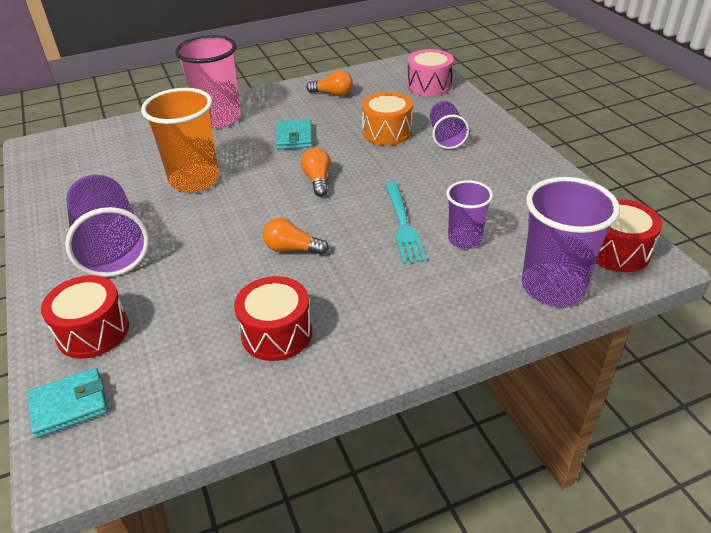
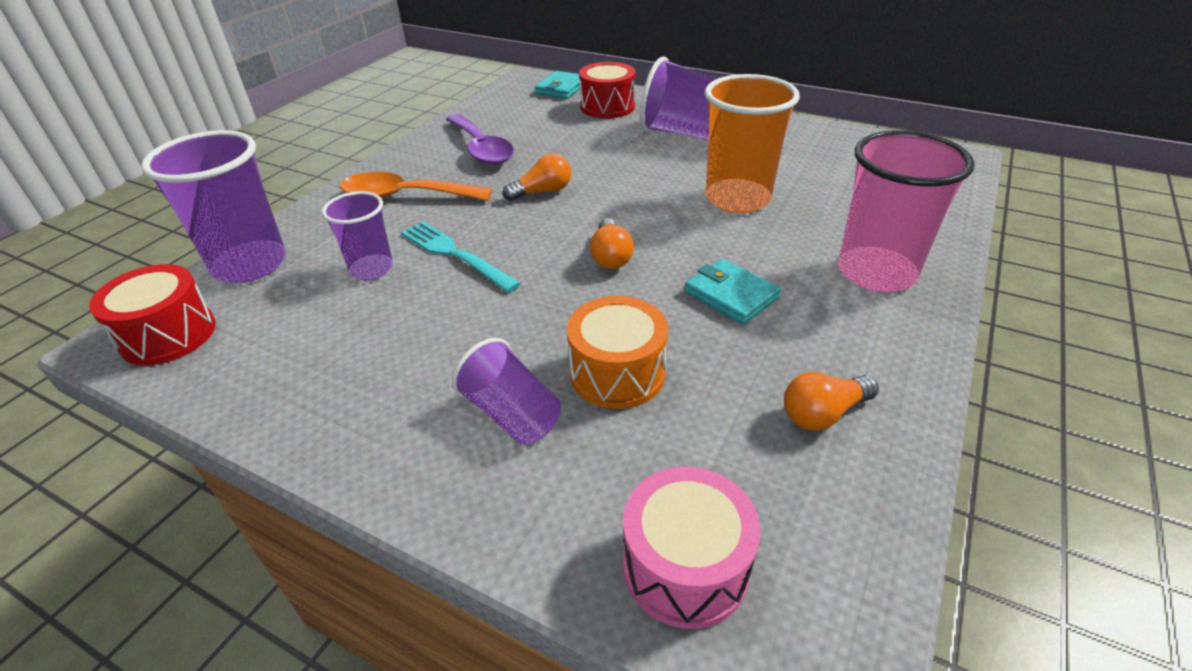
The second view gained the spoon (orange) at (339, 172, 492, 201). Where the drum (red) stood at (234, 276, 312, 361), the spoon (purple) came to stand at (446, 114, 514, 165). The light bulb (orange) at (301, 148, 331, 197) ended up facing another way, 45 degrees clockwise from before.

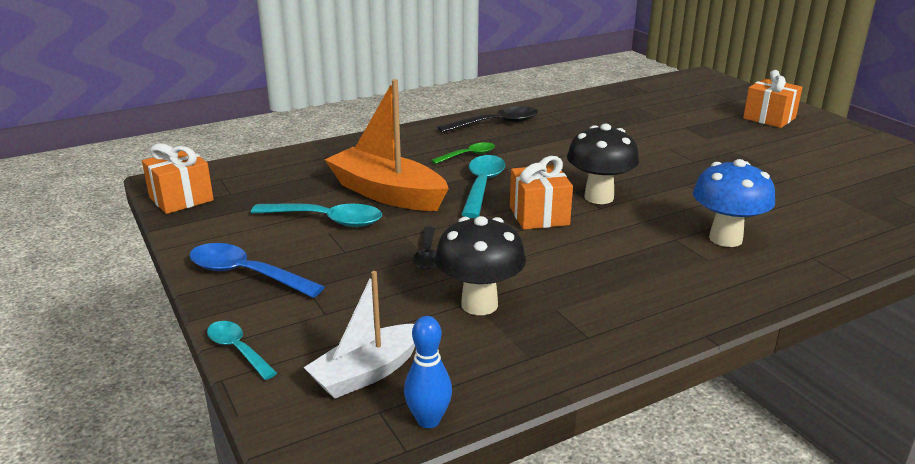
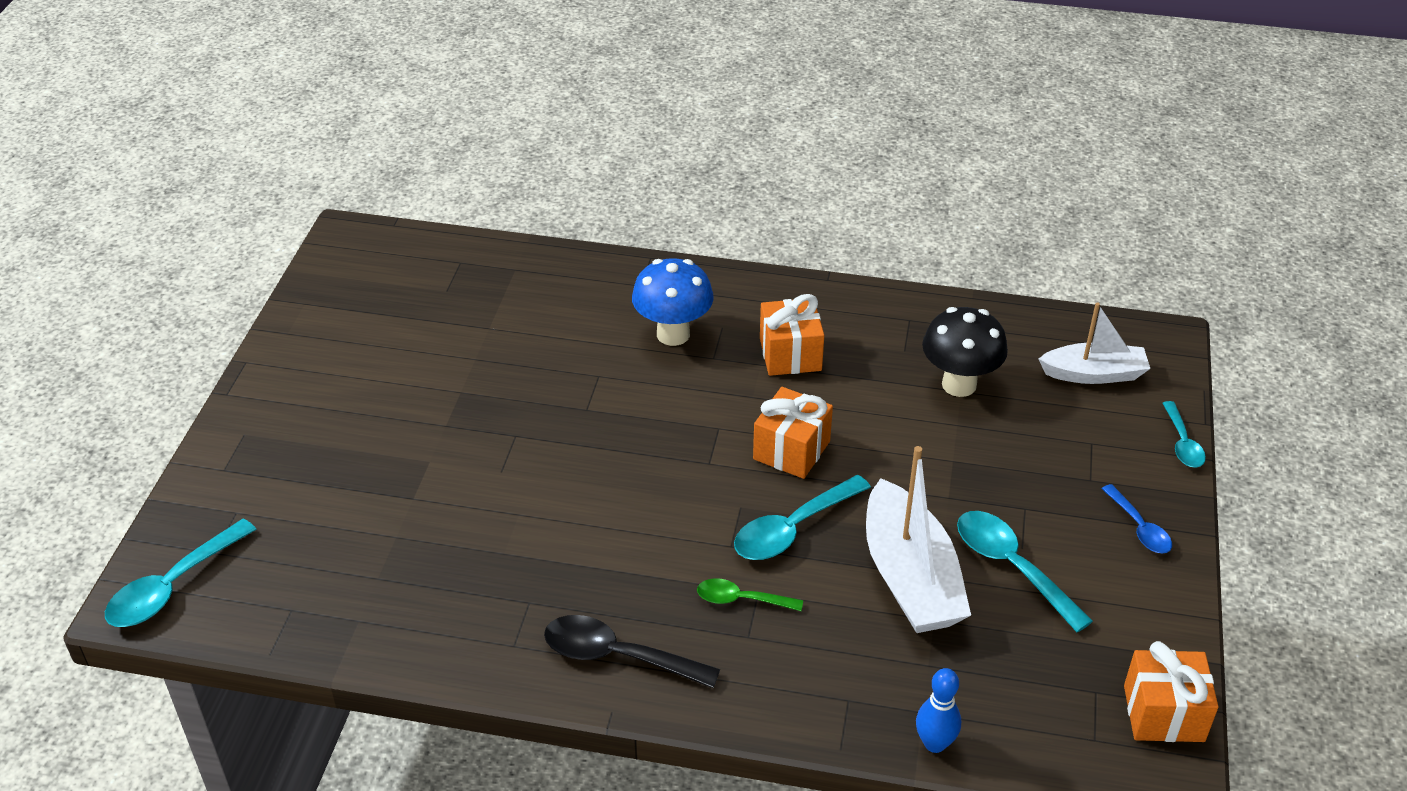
The second view lost the spoon (black) at (413, 227, 437, 270). The second view lost the mushroom (black) at (567, 124, 639, 204). The second view gained the spoon (turquoise) at (105, 519, 257, 627). The bowling pin (blue) ended up elsewhere, having gone from (404, 316, 452, 428) to (916, 668, 961, 753). The gift (orange) ended up elsewhere, having gone from (743, 70, 803, 128) to (760, 294, 824, 376). What was the boat (orange) at (324, 79, 449, 211) turned into the boat (white) at (866, 446, 971, 633). The size of the spoon (blue) at (189, 243, 325, 298) changed by a factor of 0.61.

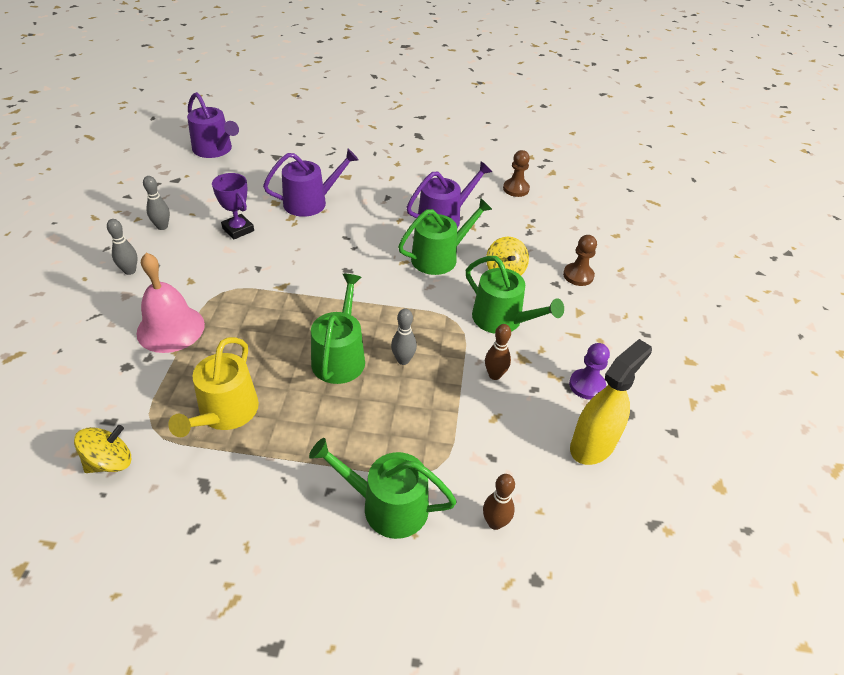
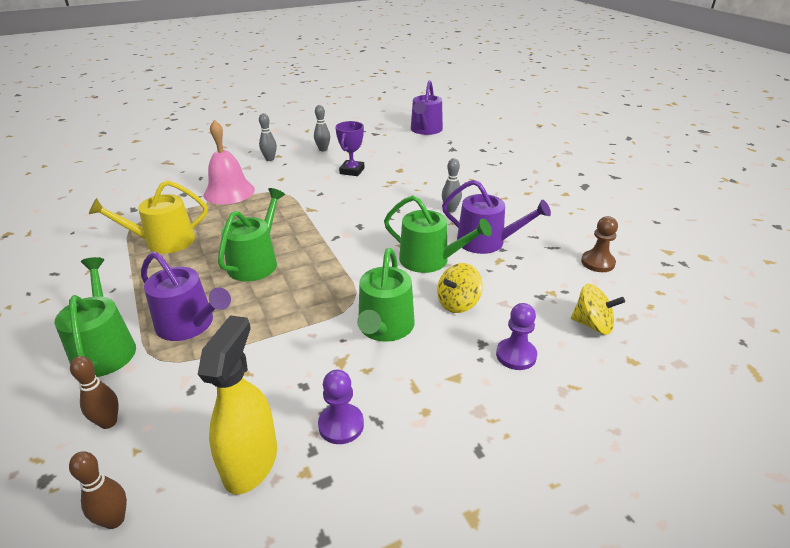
The spinning top (yellow) ended up elsewhere, having gone from (74, 425, 131, 473) to (571, 284, 625, 335). The watering can (purple) ended up elsewhere, having gone from (263, 149, 359, 217) to (141, 252, 231, 341). The bowling pin (grey) ended up elsewhere, having gone from (391, 309, 417, 365) to (442, 158, 462, 213). The bowling pin (brown) ended up elsewhere, having gone from (485, 324, 511, 380) to (69, 451, 127, 529). What was the pawn (brown) at (563, 235, 597, 286) turned into the pawn (purple) at (496, 303, 537, 370). The watering can (green) at (311, 274, 365, 384) ended up facing another way, 45 degrees counterclockwise from before. The spray bottle (yellow) at (570, 339, 652, 465) ended up facing another way, 90 degrees counterclockwise from before.

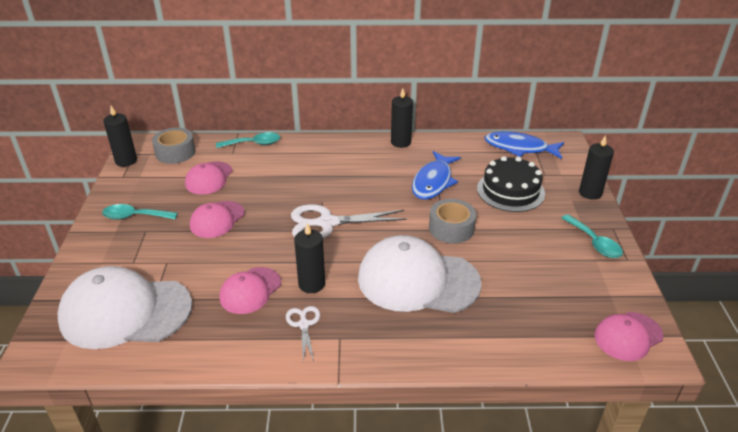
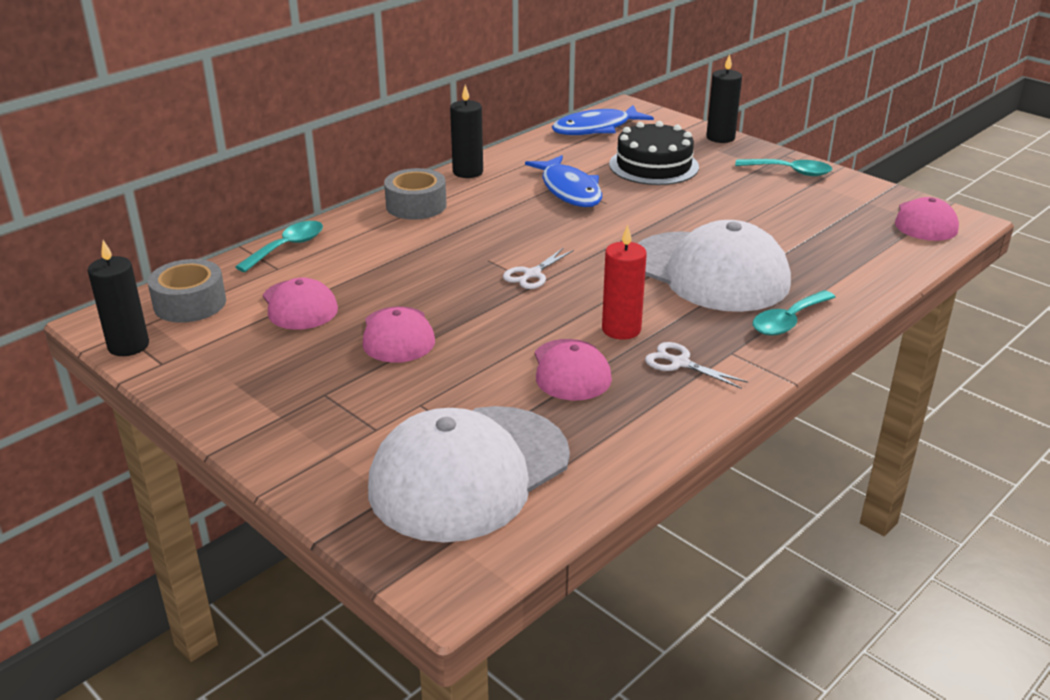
The spoon (turquoise) ended up elsewhere, having gone from (102, 204, 178, 220) to (753, 290, 836, 336). The tape (grey) ended up elsewhere, having gone from (429, 199, 476, 244) to (384, 168, 447, 220). What was the candle (black) at (294, 223, 325, 293) turned into the candle (red) at (602, 225, 647, 340). The cap (white) at (358, 235, 482, 313) ended up facing another way, 105 degrees counterclockwise from before. The size of the scissors (white) at (291, 204, 407, 239) changed by a factor of 0.52.

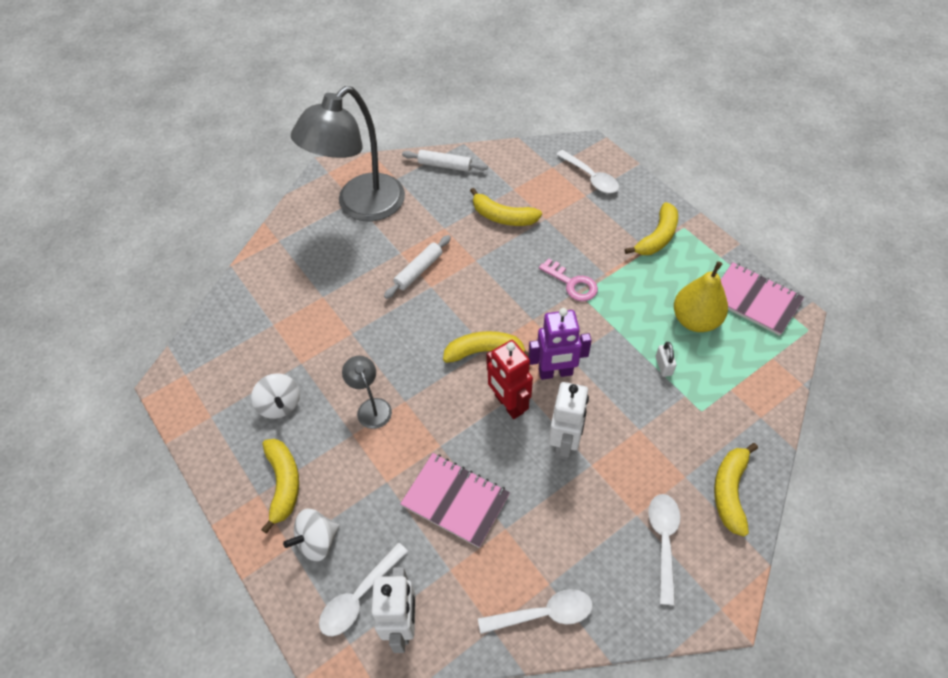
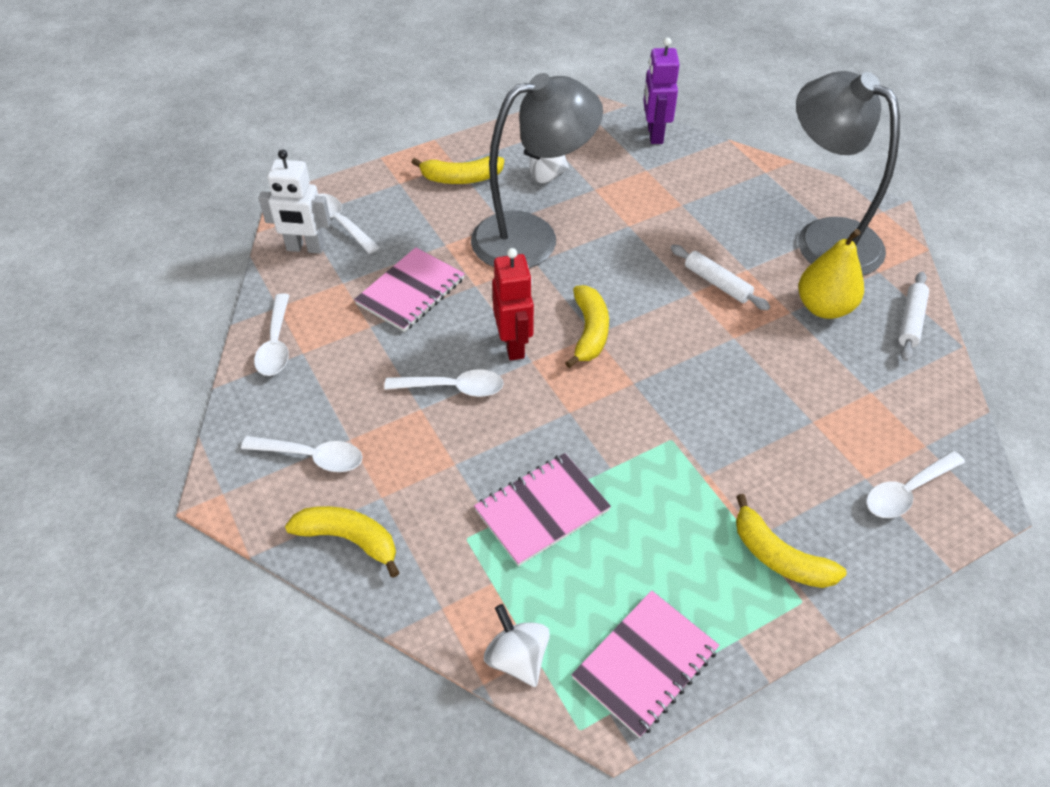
The second view lost the banana (yellow) at (470, 188, 542, 226). The second view lost the key (pink) at (539, 258, 598, 301). The spinning top (white) ended up elsewhere, having gone from (283, 509, 340, 561) to (484, 604, 550, 687). The robot (purple) ended up elsewhere, having gone from (528, 308, 592, 380) to (643, 37, 680, 144). The pear (yellow) ended up elsewhere, having gone from (674, 261, 728, 332) to (798, 229, 864, 319). Where the robot (white) stood at (549, 382, 589, 460), the spoon (white) came to stand at (384, 369, 504, 397). Where the padlock (white) stood at (656, 342, 677, 377), the notebook (pink) came to stand at (474, 453, 611, 566). The robot (red) at (486, 340, 533, 419) ended up facing another way, 105 degrees clockwise from before. The size of the lamp (grey) at (342, 356, 392, 429) changed by a factor of 2.32.

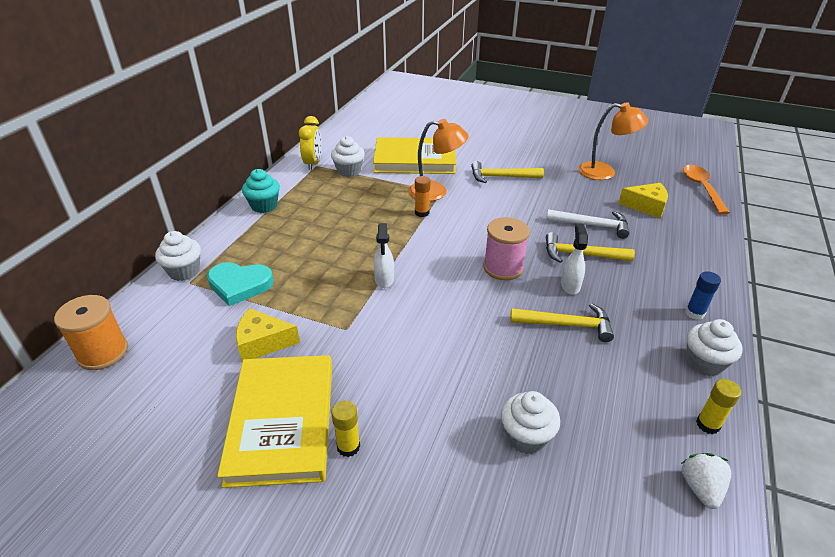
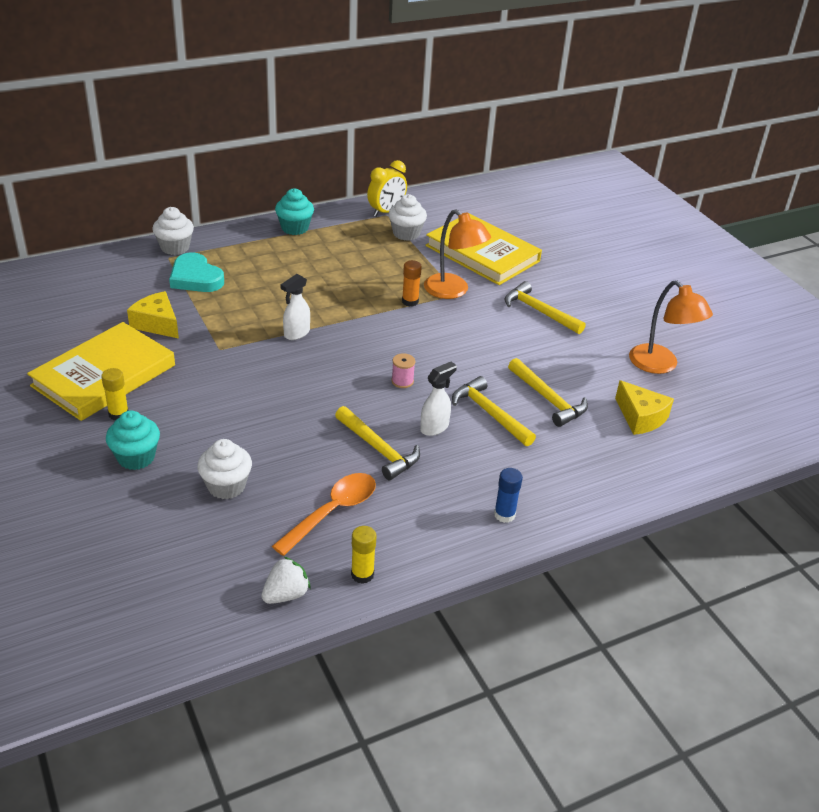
The second view lost the spool (orange) at (54, 295, 128, 370). The second view lost the cupcake (white) at (686, 319, 743, 376). The second view gained the cupcake (turquoise) at (106, 410, 160, 470). The spoon (orange) ended up elsewhere, having gone from (683, 165, 730, 215) to (272, 473, 376, 556). What was the hammer (white) at (546, 209, 629, 239) turned into the hammer (yellow) at (508, 358, 588, 427). The size of the spool (pink) at (483, 217, 530, 280) changed by a factor of 0.50.

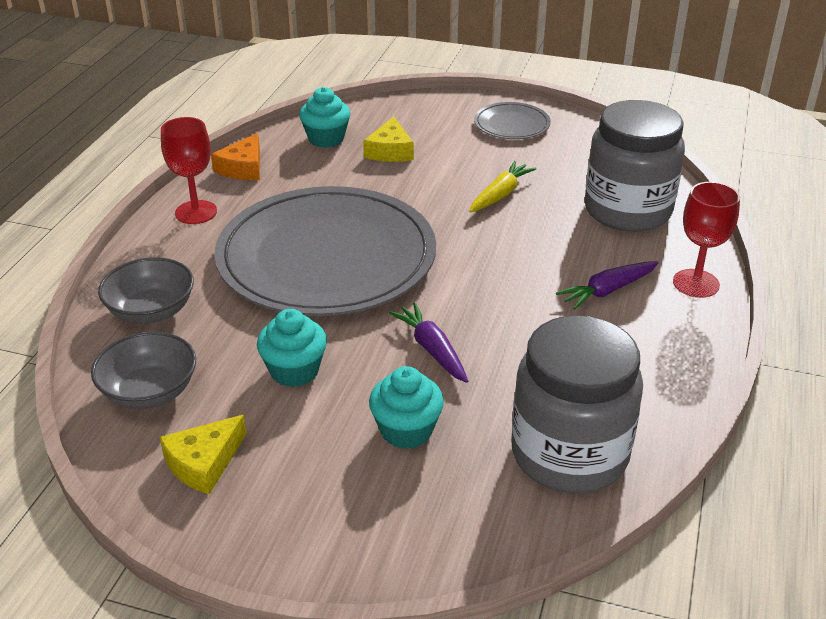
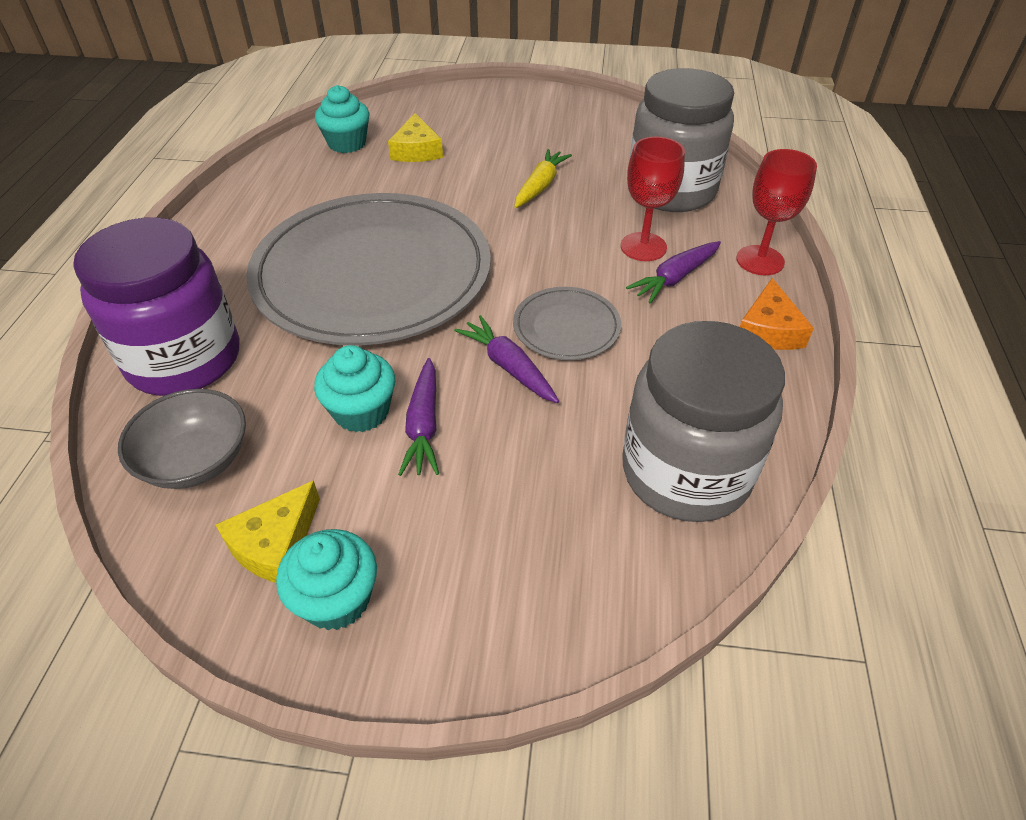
The second view gained the carrot (purple) at (398, 358, 439, 476). The goblet (red) ended up elsewhere, having gone from (161, 117, 217, 224) to (621, 137, 685, 261). The cheese (orange) ended up elsewhere, having gone from (211, 133, 260, 180) to (740, 278, 814, 350). The cupcake (turquoise) ended up elsewhere, having gone from (369, 366, 444, 449) to (276, 529, 377, 630). The plate (grey) ended up elsewhere, having gone from (474, 102, 551, 139) to (513, 287, 621, 360). Where the bowl (grey) stood at (98, 257, 194, 324), the jar (purple) came to stand at (73, 217, 239, 396).

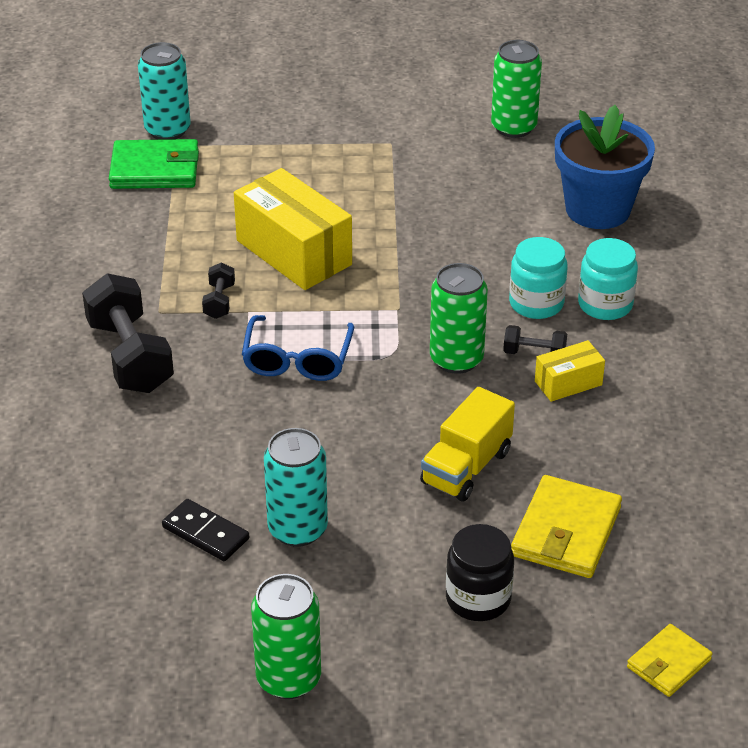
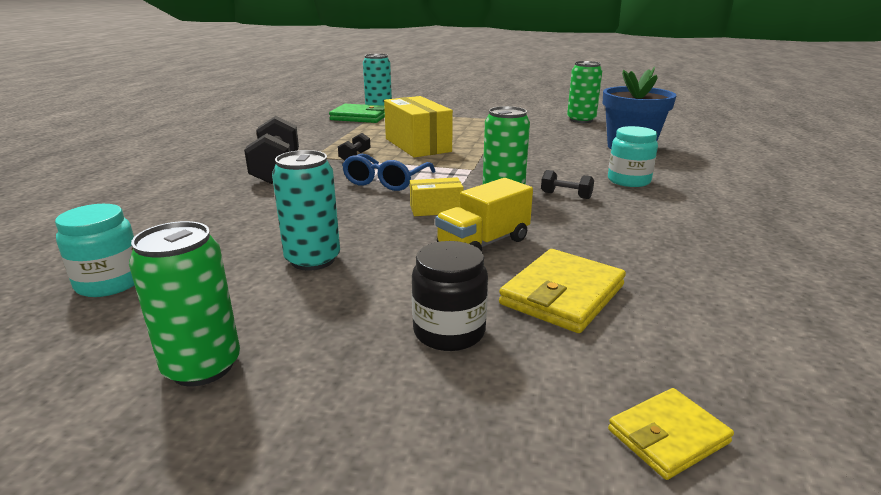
The second view lost the domino (black) at (162, 499, 249, 561). The jar (turquoise) ended up elsewhere, having gone from (509, 237, 568, 319) to (55, 204, 134, 297). The box (yellow) ended up elsewhere, having gone from (535, 340, 605, 402) to (410, 177, 463, 216).

